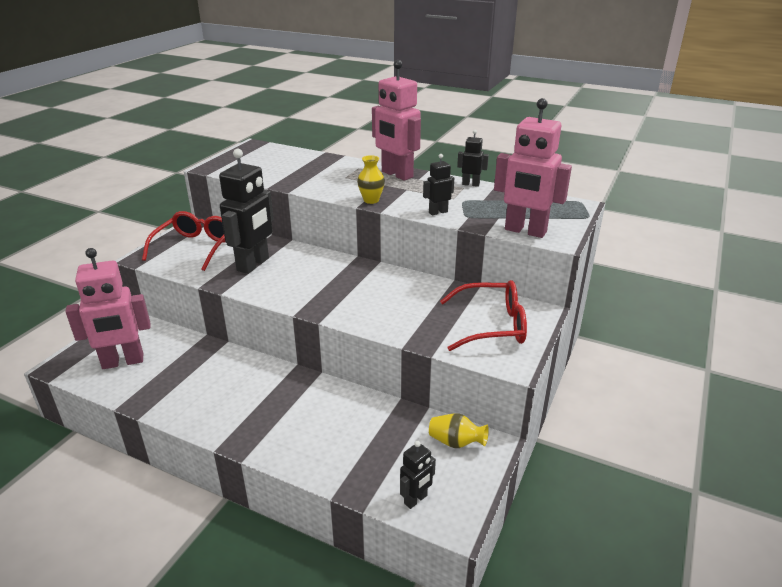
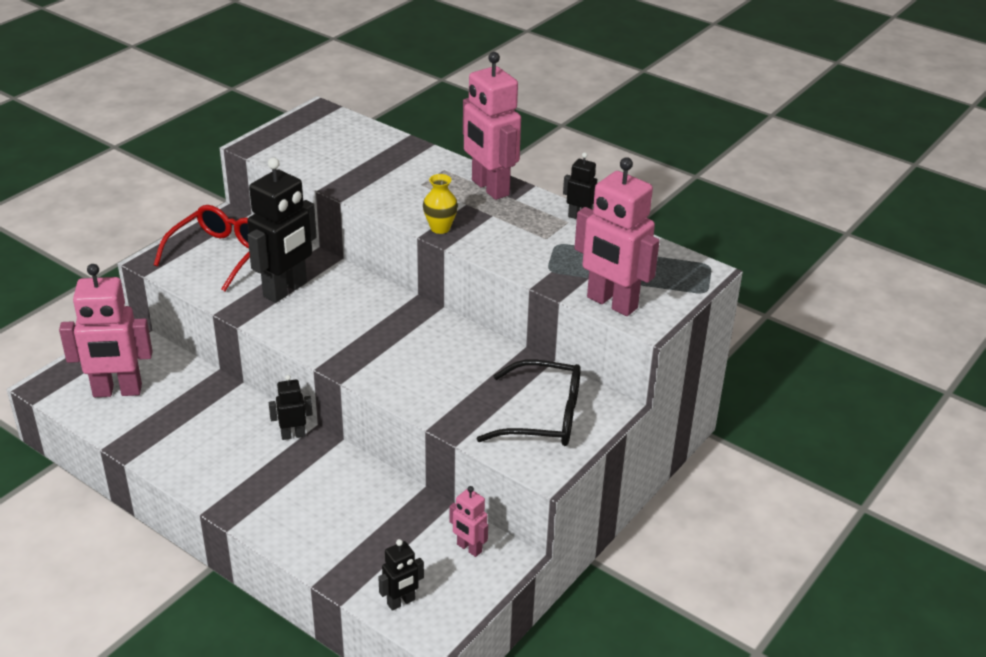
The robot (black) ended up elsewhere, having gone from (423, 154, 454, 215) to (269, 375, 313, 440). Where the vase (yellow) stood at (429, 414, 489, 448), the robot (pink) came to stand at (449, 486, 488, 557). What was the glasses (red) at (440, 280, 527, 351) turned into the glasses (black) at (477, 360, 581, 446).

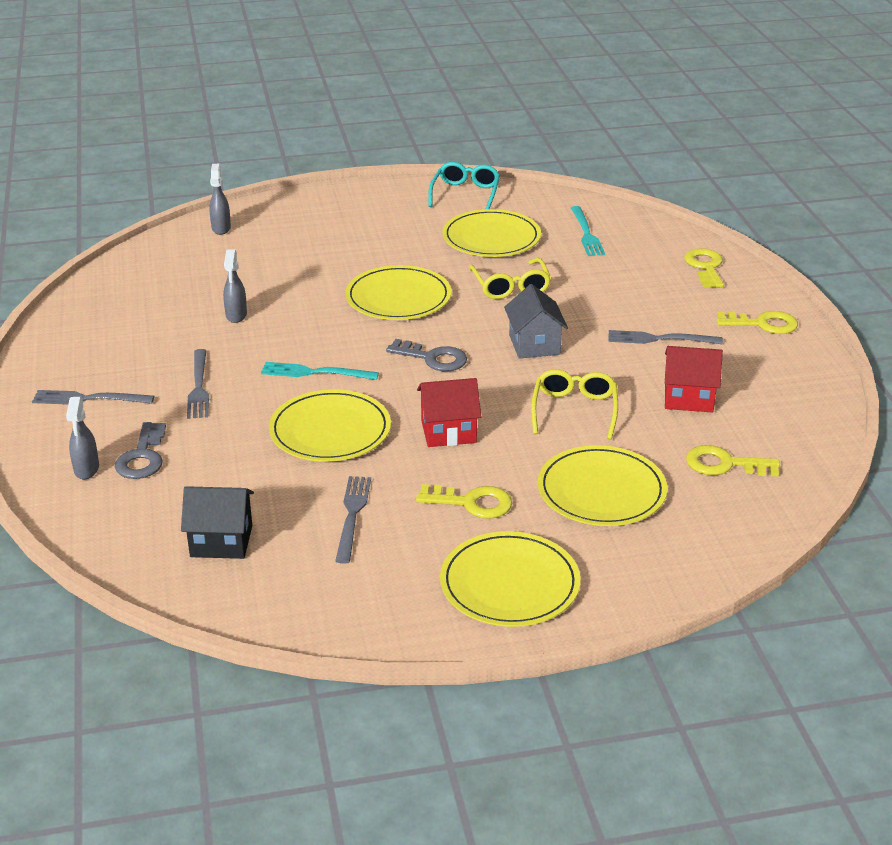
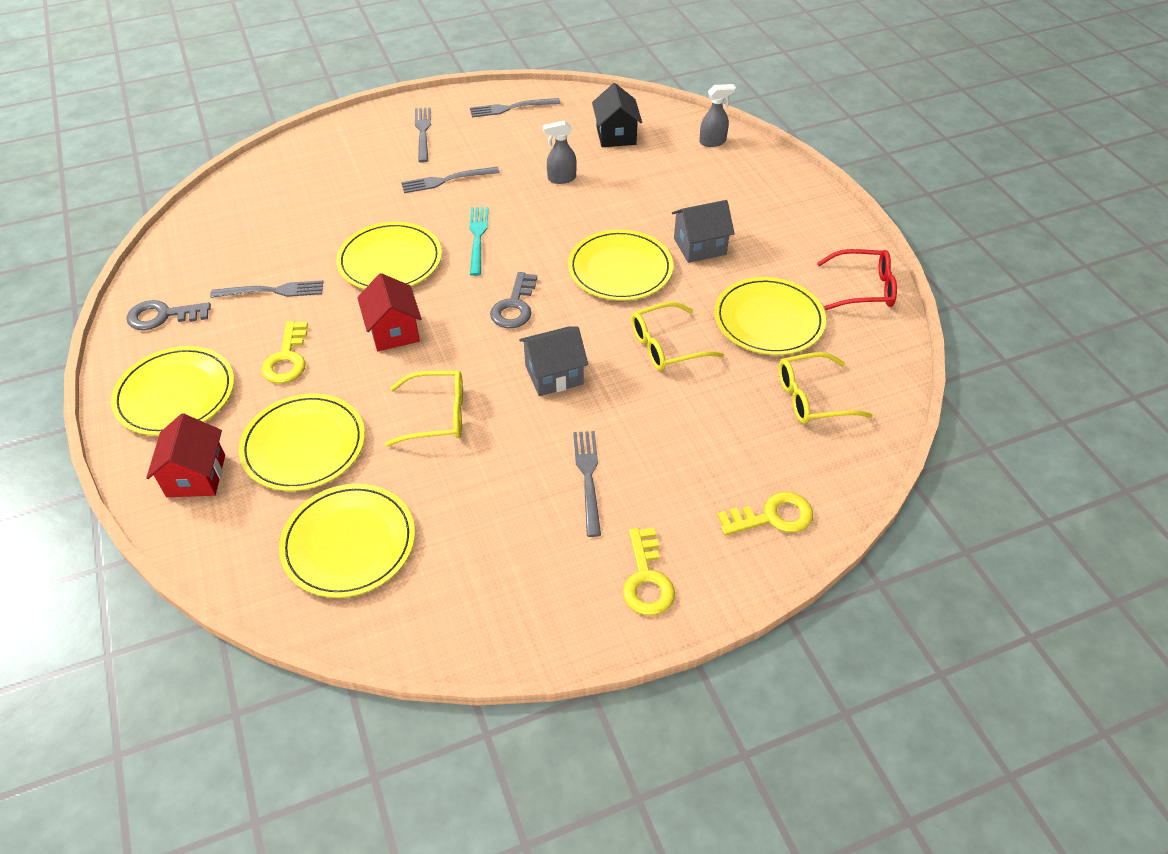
The second view lost the spray bottle (grey) at (66, 397, 99, 480). The second view gained the fork (grey) at (470, 98, 561, 117). The second view gained the house (grey) at (672, 200, 735, 263). The key (grey) ended up elsewhere, having gone from (115, 422, 166, 479) to (126, 300, 211, 330). The house (black) ended up elsewhere, having gone from (181, 486, 254, 559) to (592, 83, 642, 147). The house (red) ended up elsewhere, having gone from (665, 346, 723, 412) to (146, 413, 225, 497). Where the fork (turquoise) stood at (571, 206, 605, 256), the glasses (yellow) came to stand at (778, 352, 873, 424). Where the key (yellow) stood at (686, 445, 780, 476), the plate (yellow) came to stand at (279, 484, 415, 598). What was the glasses (turquoise) at (428, 162, 500, 209) turned into the glasses (red) at (817, 249, 897, 310).

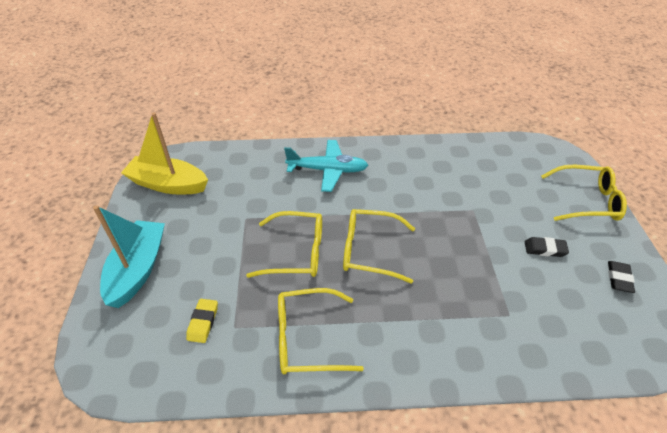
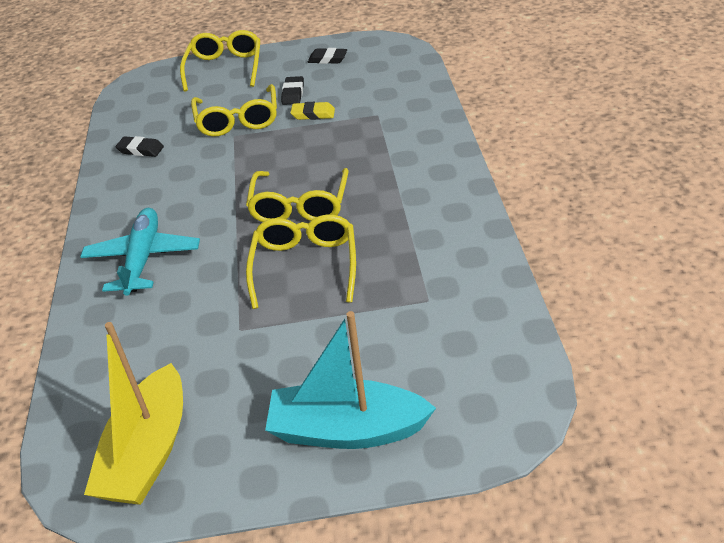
The second view gained the eraser (black) at (116, 136, 164, 157). The eraser (yellow) ended up elsewhere, having gone from (186, 299, 218, 343) to (290, 102, 335, 120). The glasses (yellow) ended up elsewhere, having gone from (278, 288, 364, 375) to (191, 84, 277, 137).

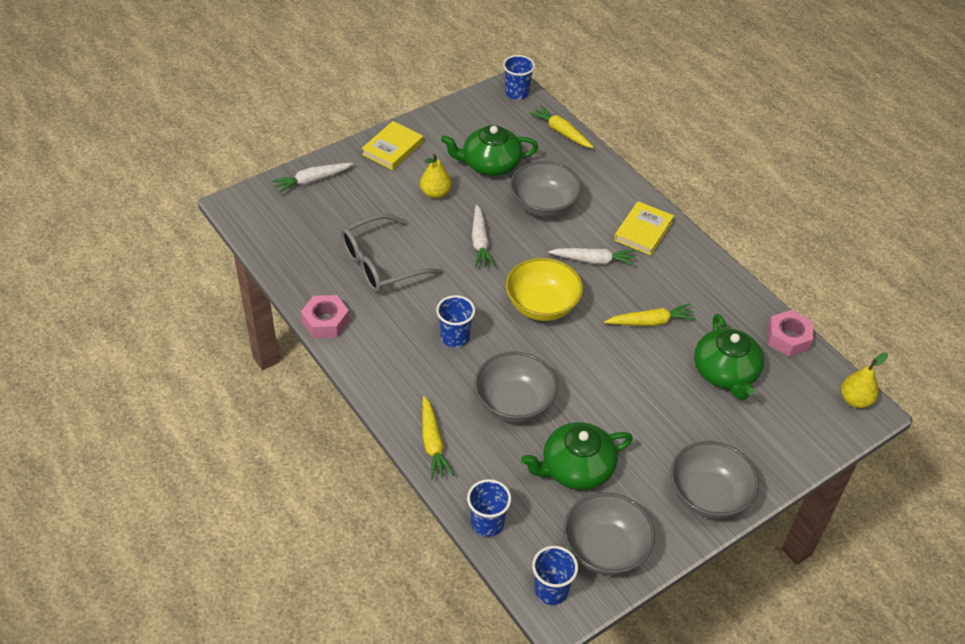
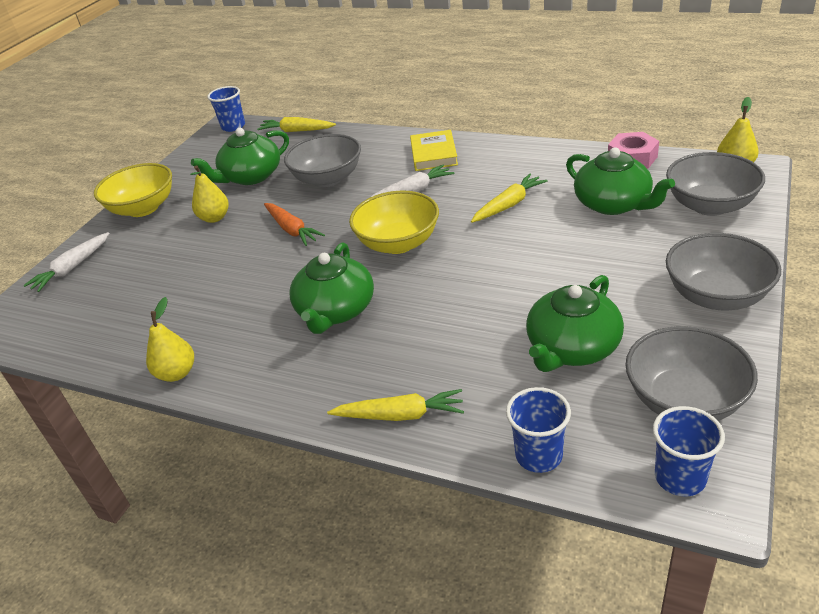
The second view lost the glasses (grey) at (341, 214, 443, 293). The bowl (grey) ended up elsewhere, having gone from (474, 352, 558, 422) to (666, 152, 765, 216). Where the nut (pink) stood at (301, 295, 350, 338), the pear (yellow) came to stand at (146, 297, 194, 382). Where the book (yellow) stood at (362, 121, 423, 170), the bowl (yellow) came to stand at (94, 163, 172, 217). Where the cup (blue) stood at (436, 295, 475, 348), the teapot (green) came to stand at (289, 242, 374, 334). What was the carrot (white) at (472, 204, 495, 268) turned into the carrot (orange) at (264, 203, 325, 246). The carrot (yellow) at (422, 396, 454, 479) ended up facing another way, 45 degrees counterclockwise from before.

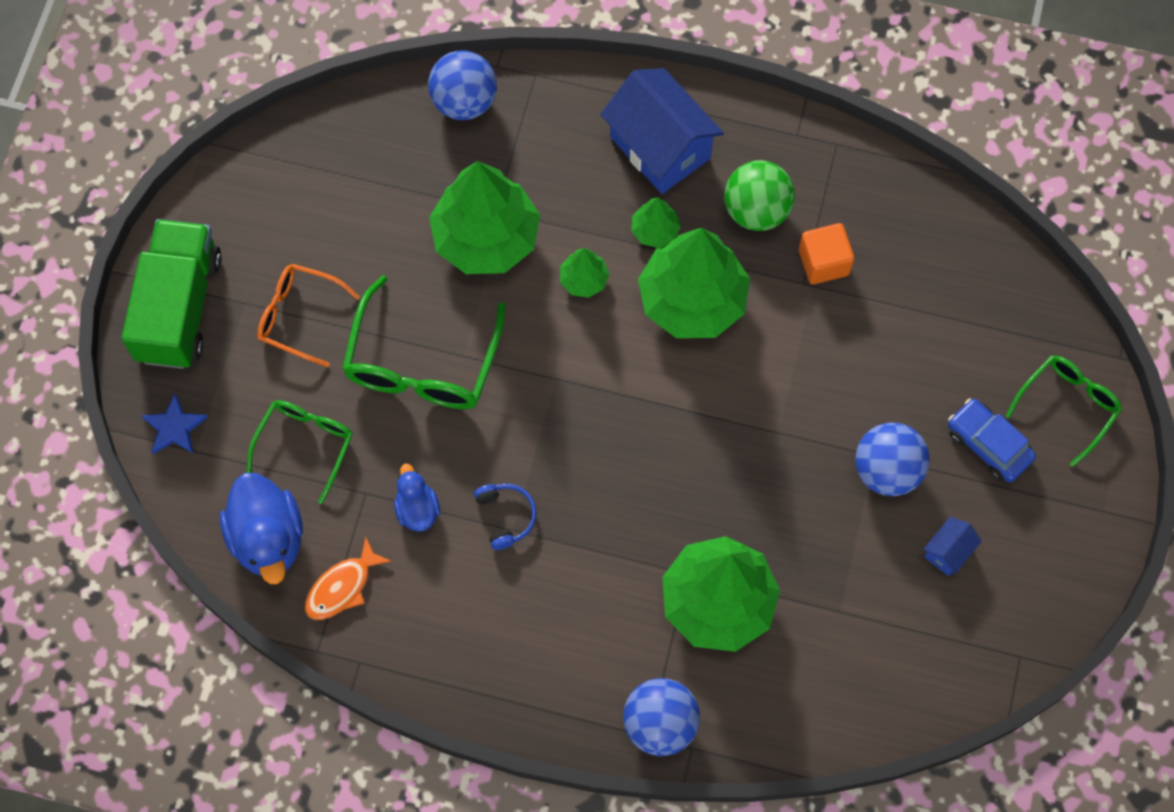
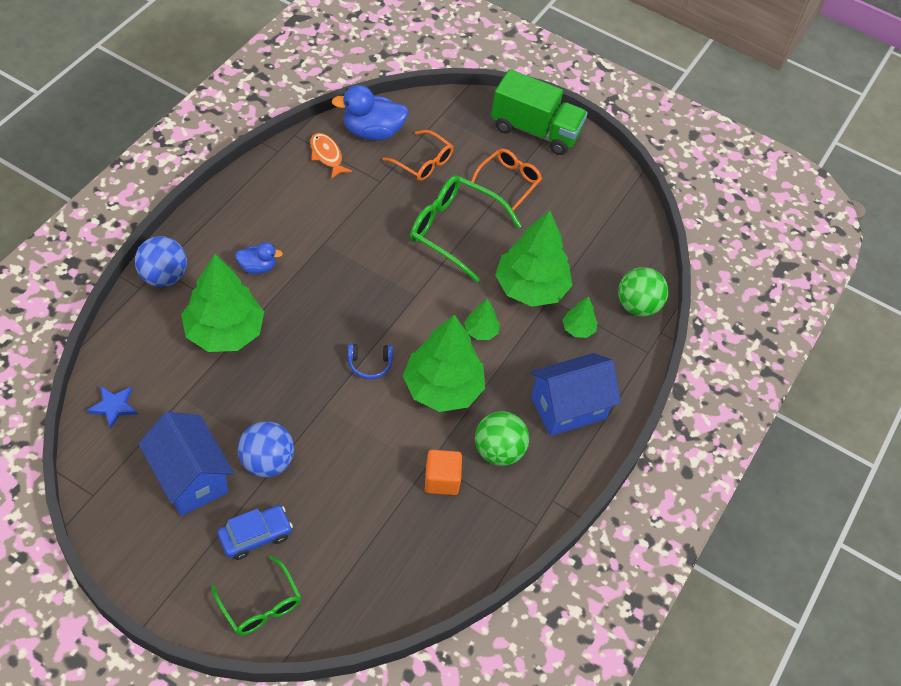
The star (blue) ended up elsewhere, having gone from (141, 393, 208, 454) to (87, 386, 138, 430). The duck (blue) ended up elsewhere, having gone from (394, 464, 440, 532) to (235, 242, 283, 274). The headphones (blue) ended up elsewhere, having gone from (474, 484, 537, 550) to (348, 344, 393, 379). The tree (green) ended up elsewhere, having gone from (631, 197, 681, 248) to (562, 296, 598, 338). What was the glasses (green) at (246, 400, 353, 504) turned into the glasses (orange) at (383, 130, 453, 181). What was the ball (blue) at (428, 50, 497, 120) turned into the ball (green) at (618, 267, 668, 316). The size of the house (blue) at (923, 517, 982, 576) changed by a factor of 2.21.

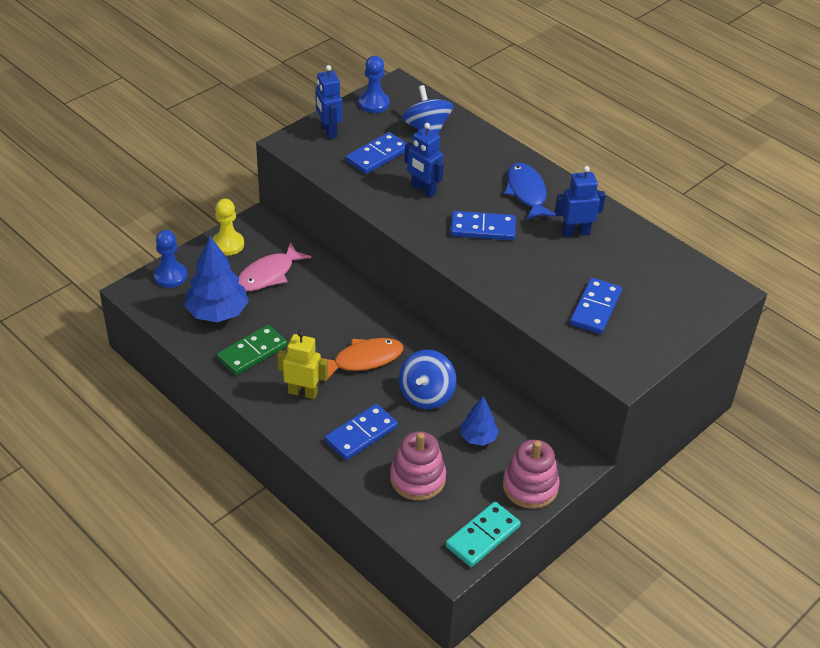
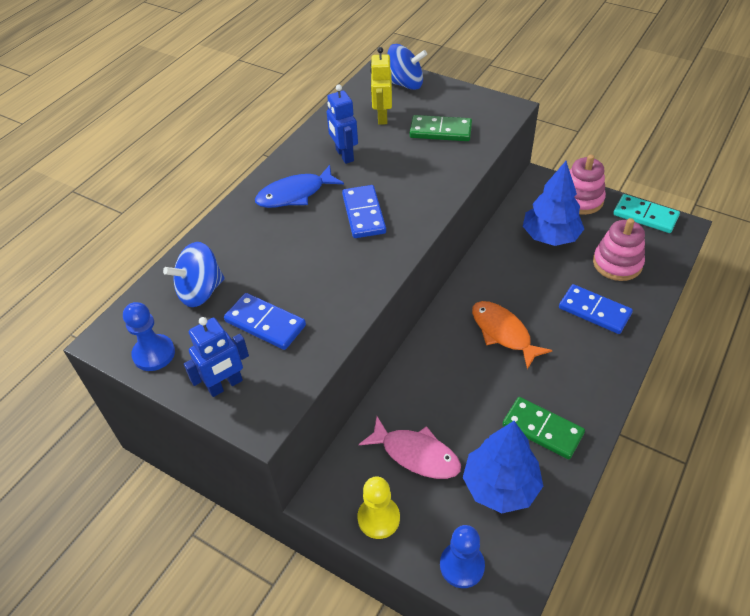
The second view lost the robot (blue) at (404, 123, 444, 197). The robot (yellow) ended up elsewhere, having gone from (277, 331, 328, 399) to (370, 47, 392, 125). The spinning top (blue) ended up elsewhere, having gone from (399, 350, 456, 409) to (388, 44, 427, 90). What was the domino (blue) at (570, 278, 622, 334) turned into the domino (green) at (410, 115, 472, 141). The size of the tree (blue) at (460, 396, 499, 446) changed by a factor of 1.77.

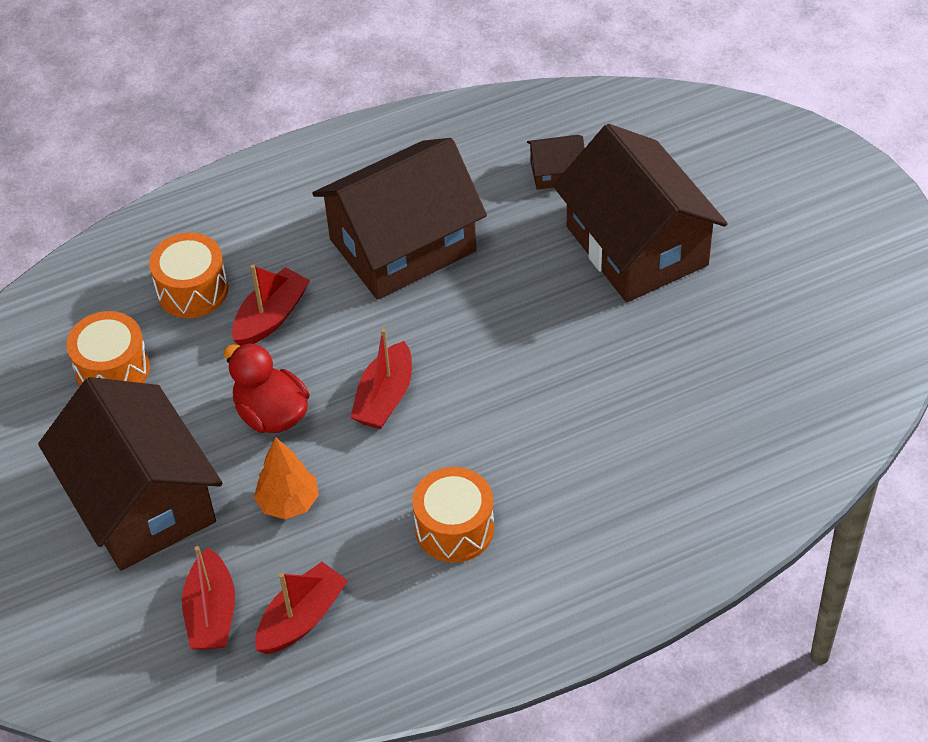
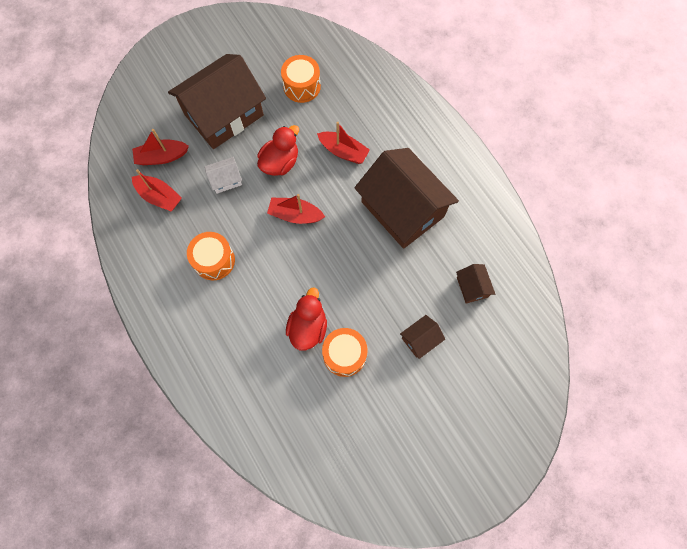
The second view gained the duck (red) at (286, 287, 327, 350). The drum (orange) ended up elsewhere, having gone from (149, 233, 228, 318) to (322, 328, 368, 377). Where the tree (orange) stood at (254, 437, 319, 519), the house (white) came to stand at (205, 157, 242, 194). The size of the house (brown) at (553, 124, 728, 302) changed by a factor of 0.42.

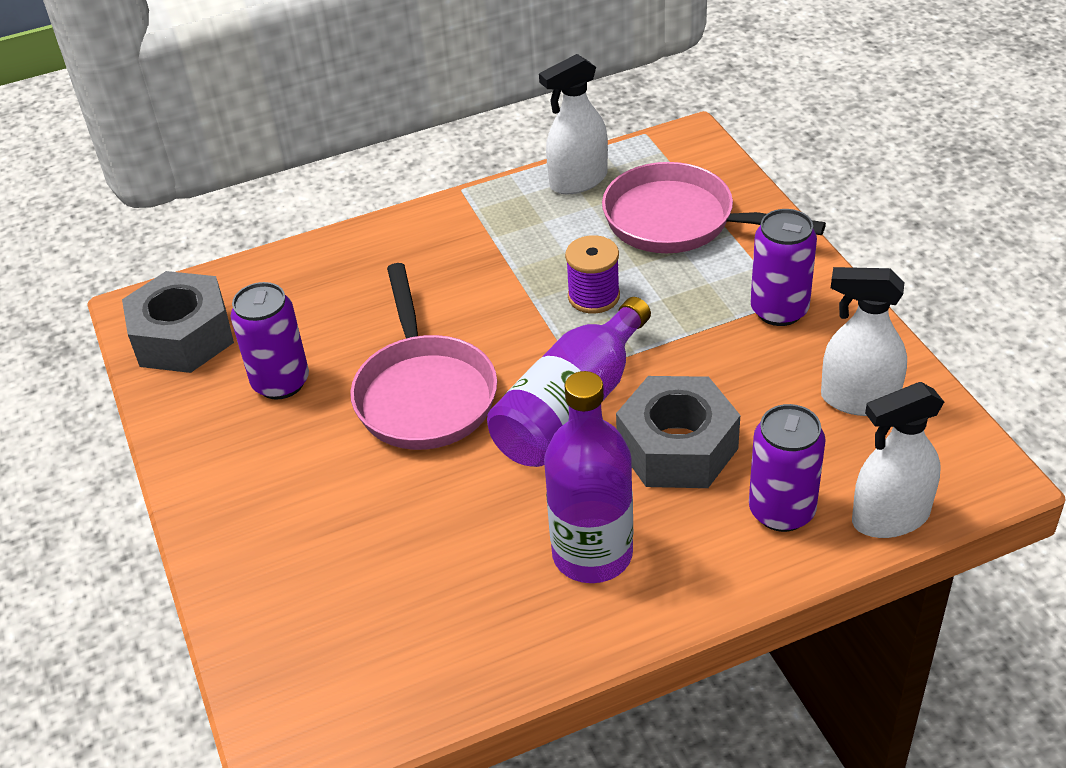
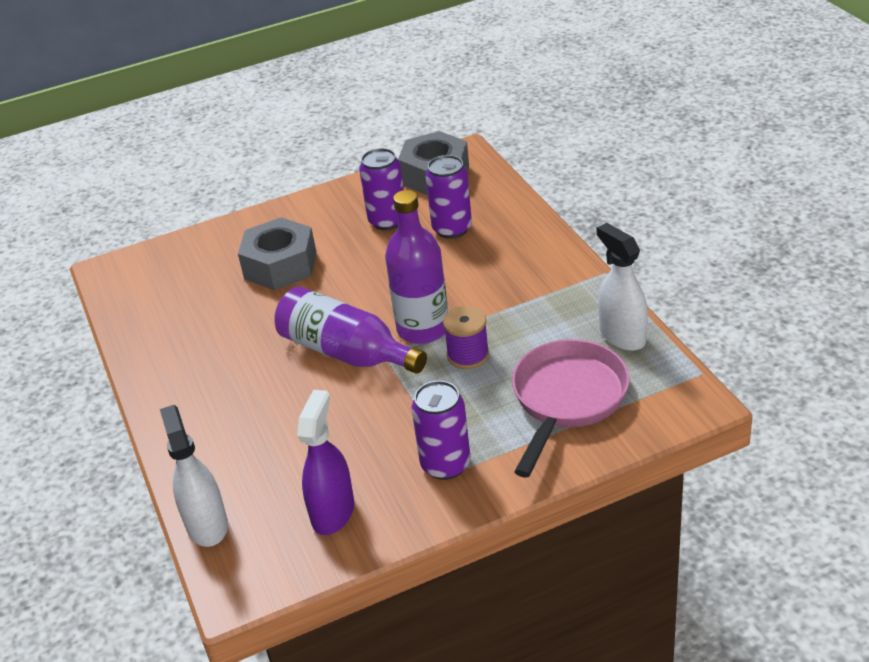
The second view lost the pan (pink) at (350, 263, 497, 450). The bottle (purple) ended up elsewhere, having gone from (544, 371, 633, 583) to (385, 190, 448, 344). The nut (grey) ended up elsewhere, having gone from (616, 376, 740, 488) to (238, 217, 317, 290). The can (purple) ended up elsewhere, having gone from (749, 404, 826, 532) to (425, 155, 472, 239). What was the spray bottle (white) at (821, 267, 907, 416) turned into the spray bottle (purple) at (297, 390, 354, 535).

